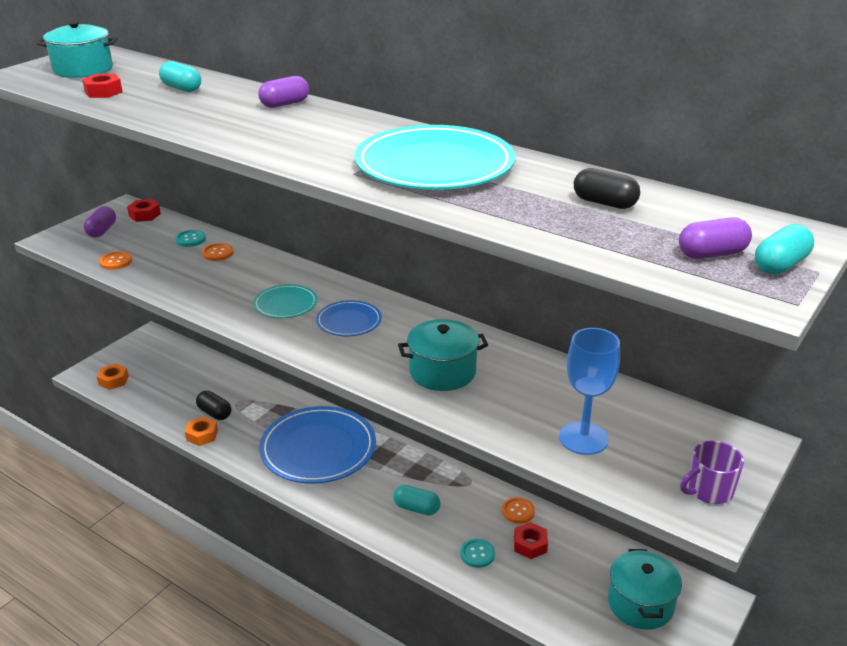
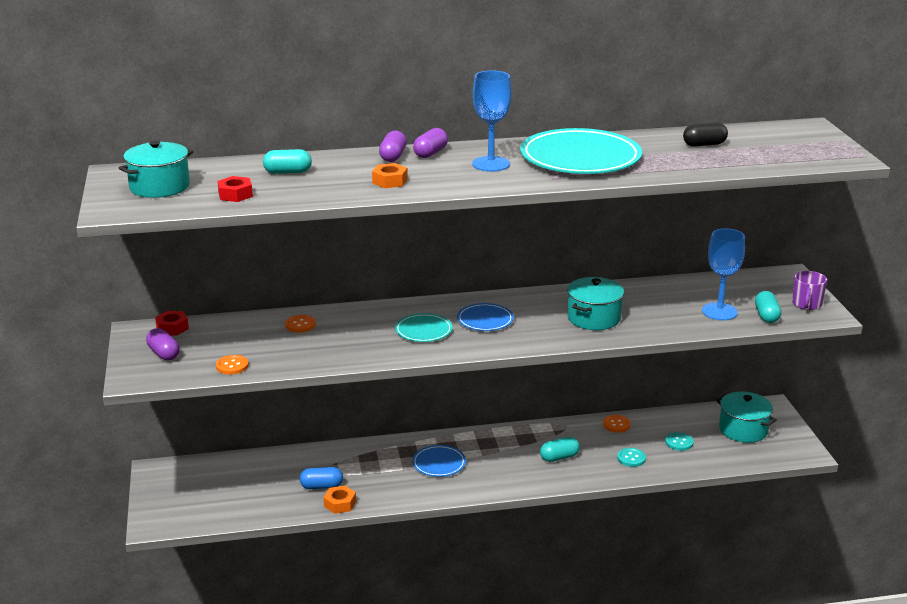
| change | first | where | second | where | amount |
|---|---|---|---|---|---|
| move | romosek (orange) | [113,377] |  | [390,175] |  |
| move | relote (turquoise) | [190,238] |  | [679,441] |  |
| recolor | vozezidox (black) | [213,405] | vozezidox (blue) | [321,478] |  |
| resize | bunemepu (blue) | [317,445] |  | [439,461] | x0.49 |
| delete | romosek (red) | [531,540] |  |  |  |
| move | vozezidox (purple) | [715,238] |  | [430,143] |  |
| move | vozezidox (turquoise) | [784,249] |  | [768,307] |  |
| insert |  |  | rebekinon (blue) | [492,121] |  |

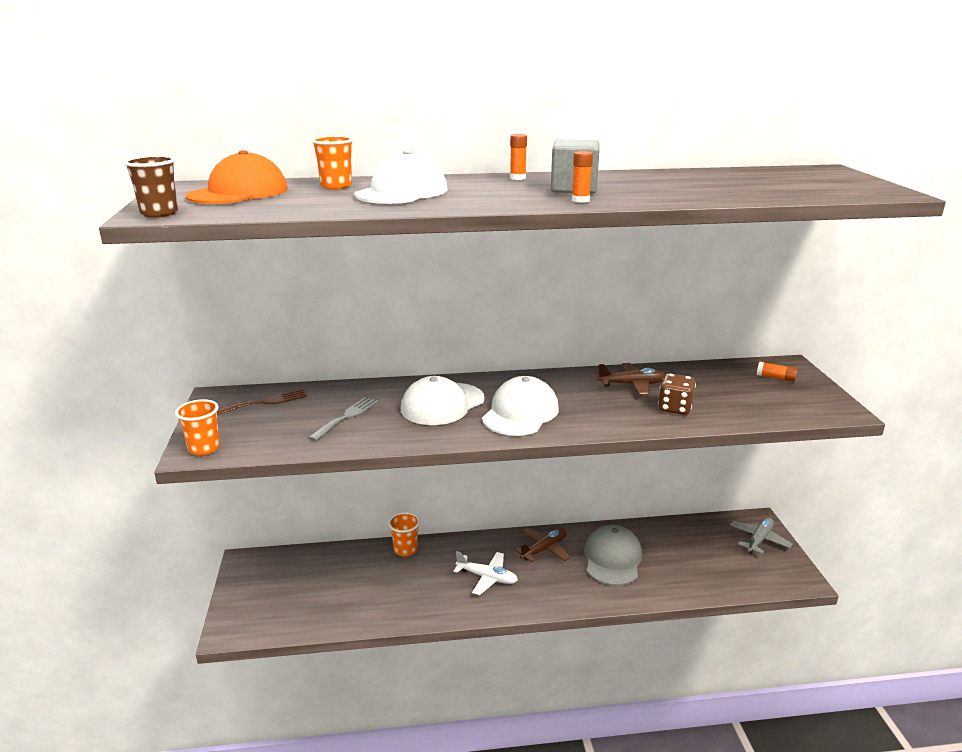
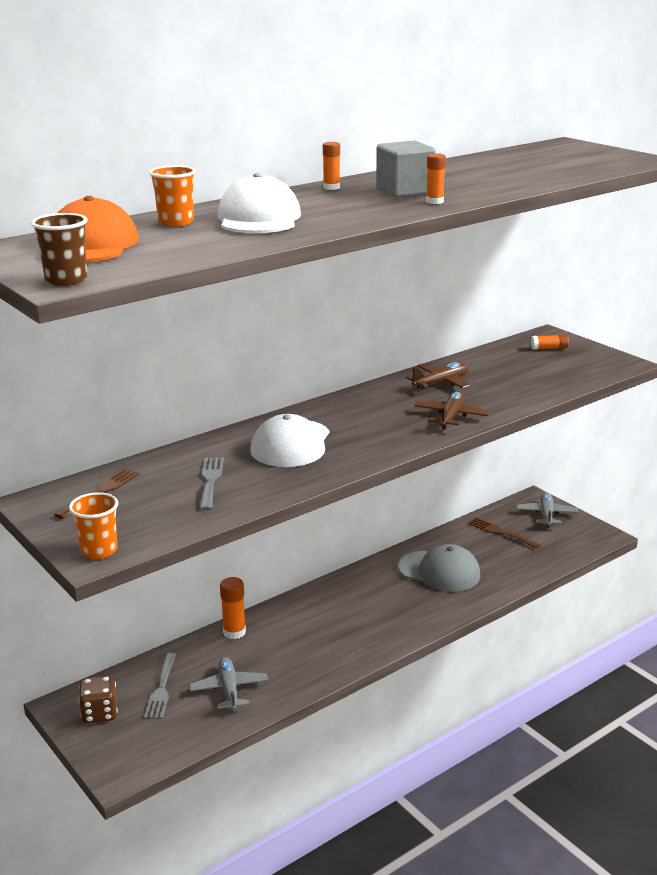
| change | first | where | second | where | amount |
|---|---|---|---|---|---|
| replace | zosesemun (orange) | [404,534] | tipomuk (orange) | [233,608] |  |
| delete | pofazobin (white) | [485,573] |  |  |  |
| delete | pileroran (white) | [520,406] |  |  |  |
| move | pofazobin (brown) | [542,544] |  | [452,410] |  |
| rotate | pileroran (grey) | [613,555] |  | [439,568] | 135 degrees clockwise |
| move | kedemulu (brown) | [677,394] |  | [98,699] |  |
| insert |  |  | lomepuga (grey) | [160,686] |  |
| insert |  |  | pofazobin (grey) | [228,684] |  |
| insert |  |  | lomepuga (brown) | [504,533] |  |

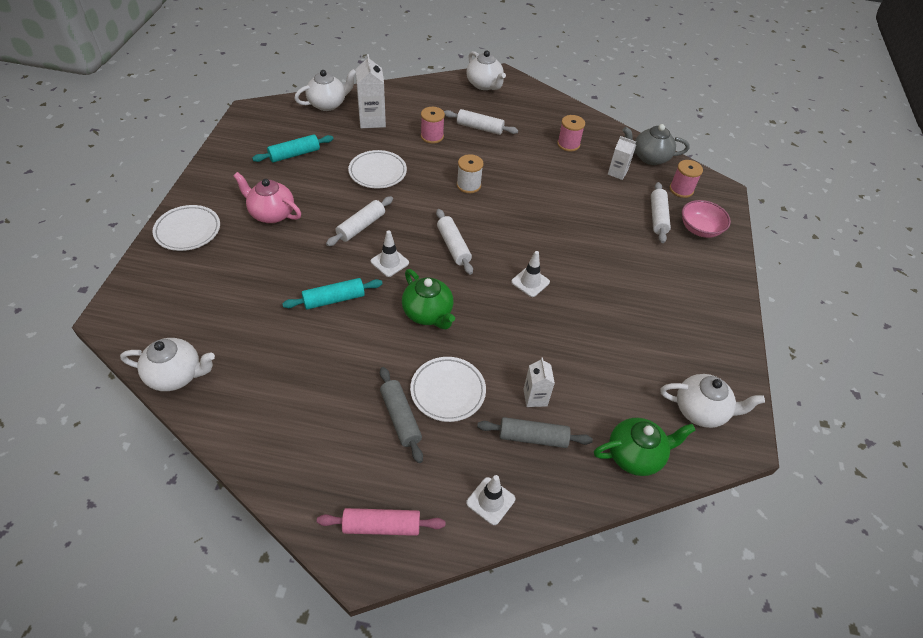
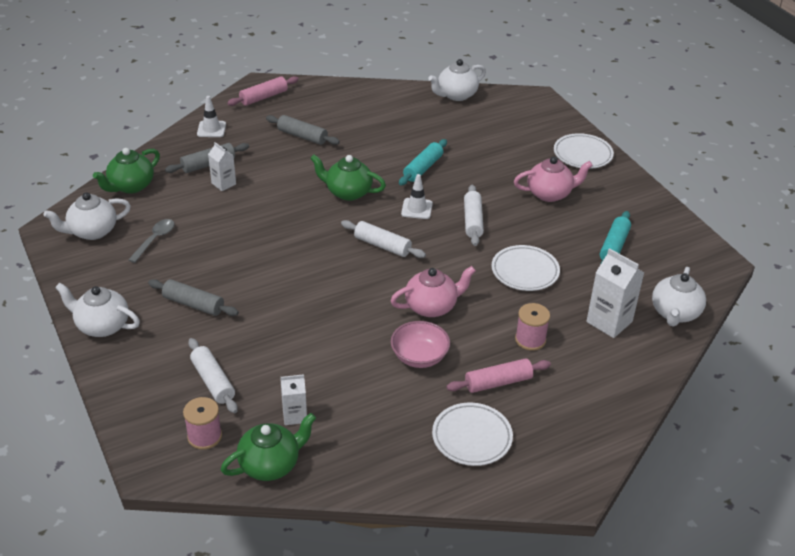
| change | first | where | second | where | amount |
|---|---|---|---|---|---|
| move | bunemepu (white) | [448,389] |  | [472,434] |  |
| recolor | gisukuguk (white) | [481,122] | gisukuguk (pink) | [498,375] |  |
| replace | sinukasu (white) | [470,173] | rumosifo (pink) | [433,291] |  |
| move | rumosifo (white) | [486,70] |  | [97,310] |  |
| delete | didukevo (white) | [530,274] |  |  |  |
| delete | sinukasu (pink) | [571,133] |  |  |  |
| recolor | rumosifo (grey) | [656,144] | rumosifo (green) | [268,447] |  |
| move | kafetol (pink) | [706,219] |  | [420,344] |  |
| insert |  |  | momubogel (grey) | [151,241] |  |
| insert |  |  | gisukuguk (grey) | [193,297] |  |

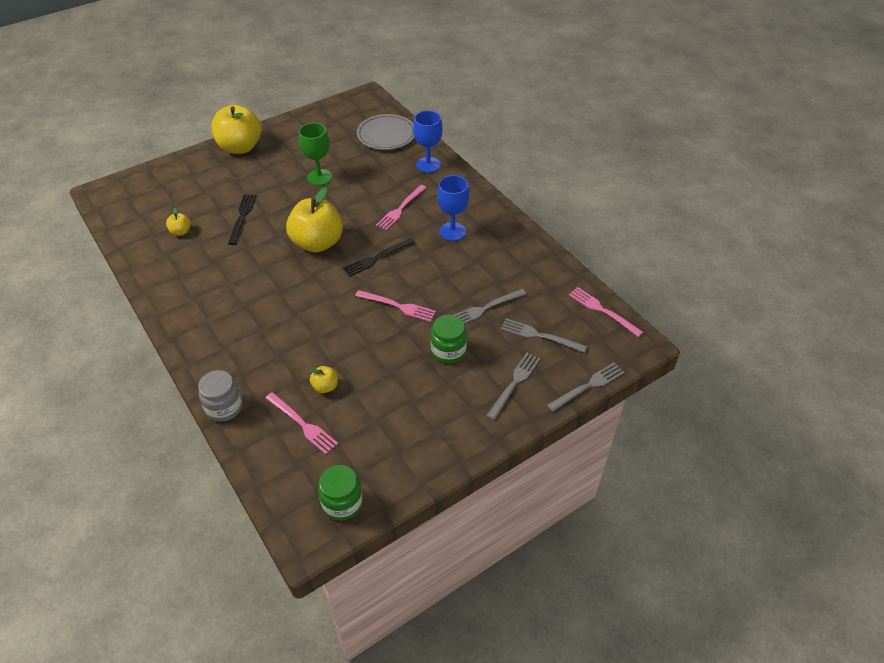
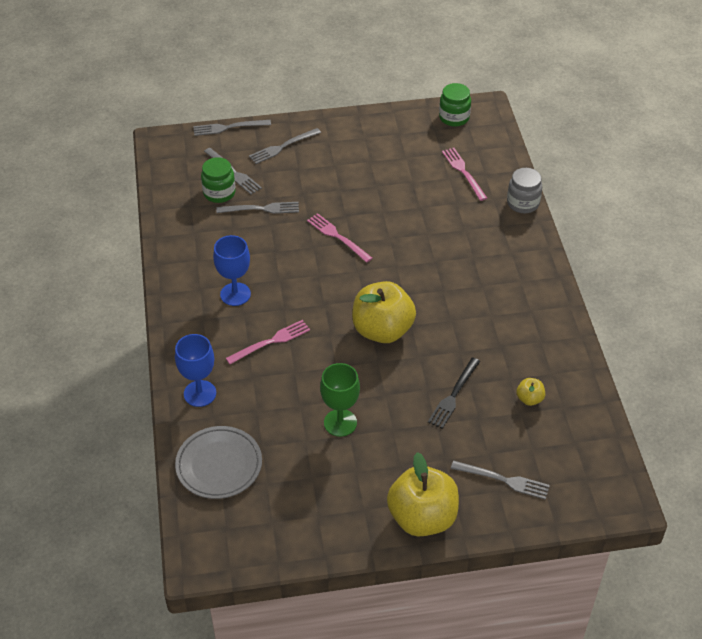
| change | first | where | second | where | amount |
|---|---|---|---|---|---|
| delete | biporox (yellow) | [324,379] |  |  |  |
| delete | lomepuga (black) | [379,257] |  |  |  |
| move | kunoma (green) | [448,339] |  | [218,180] |  |
| delete | lomepuga (pink) | [606,312] |  |  |  |
| insert |  |  | lomepuga (grey) | [500,480] |  |

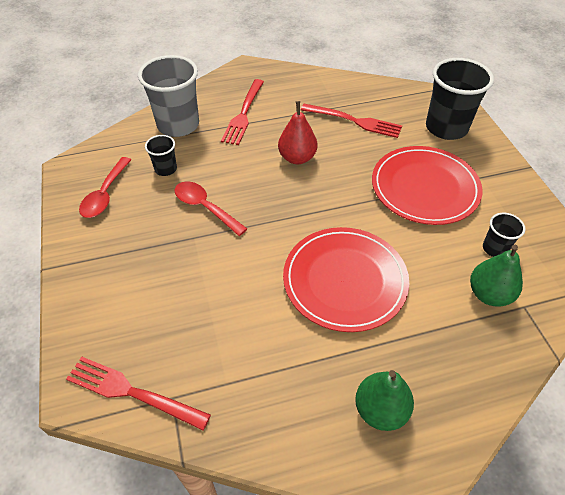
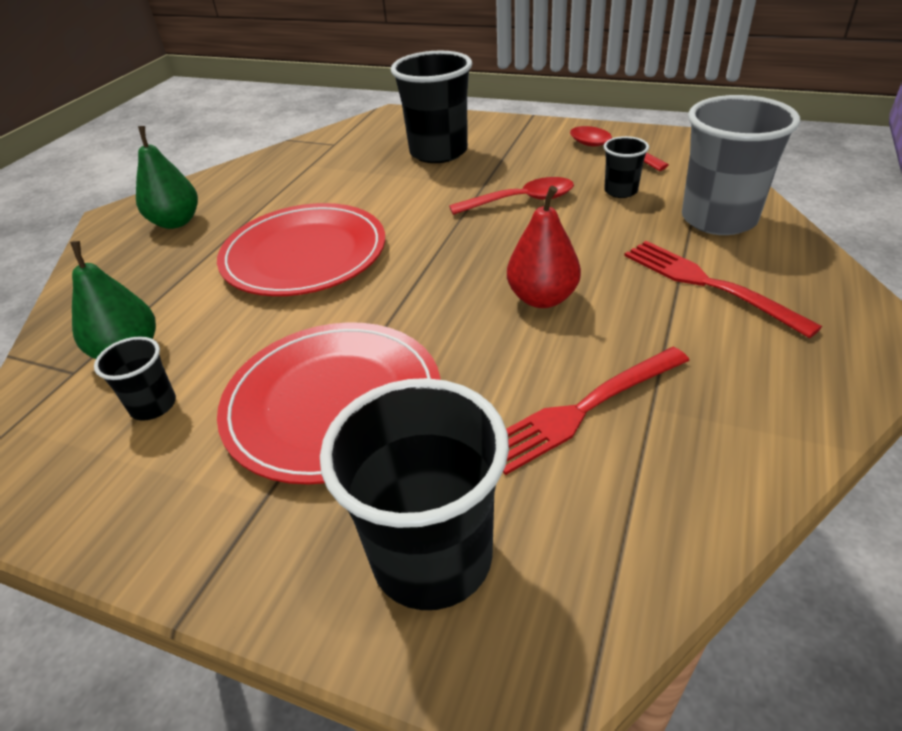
| change | first | where | second | where | amount |
|---|---|---|---|---|---|
| delete | lomepuga (red) | [138,394] |  |  |  |
| insert |  |  | zosesemun (black) | [431,106] |  |

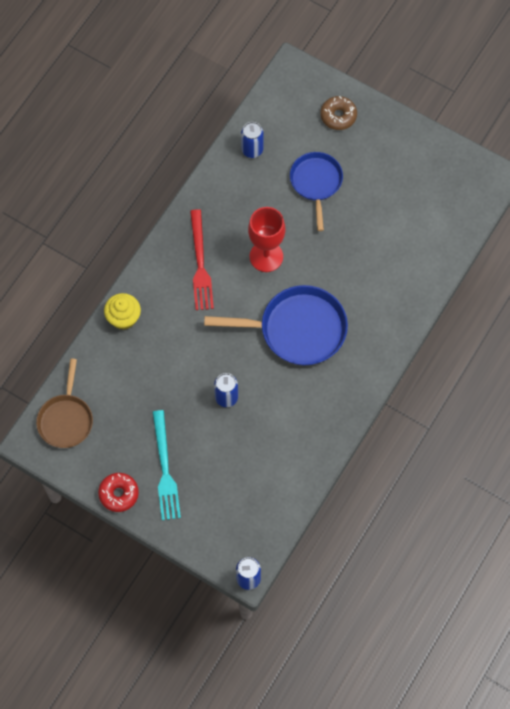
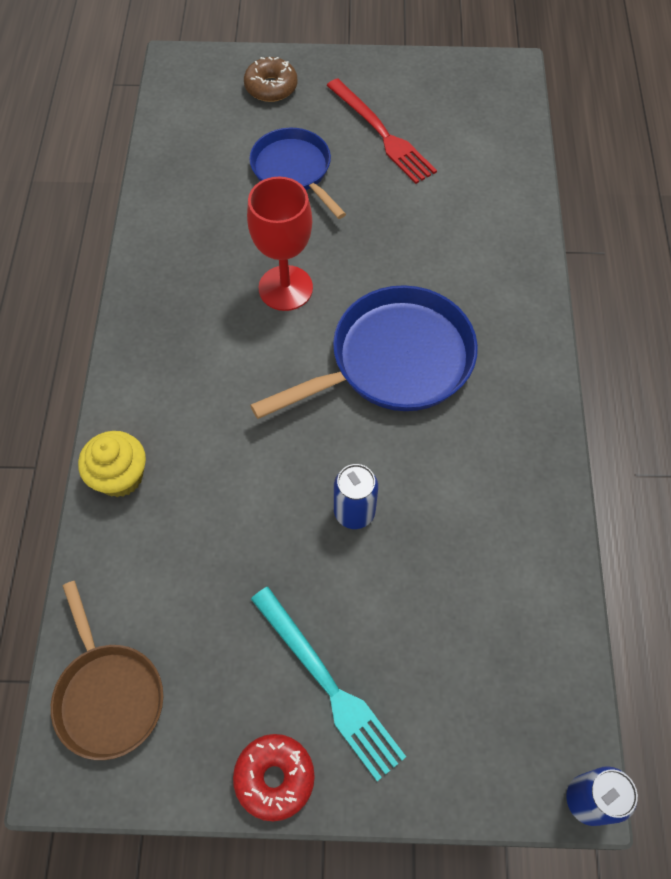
| change | first | where | second | where | amount |
|---|---|---|---|---|---|
| move | lomepuga (red) | [202,259] |  | [381,131] |  |
| delete | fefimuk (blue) | [252,140] |  |  |  |

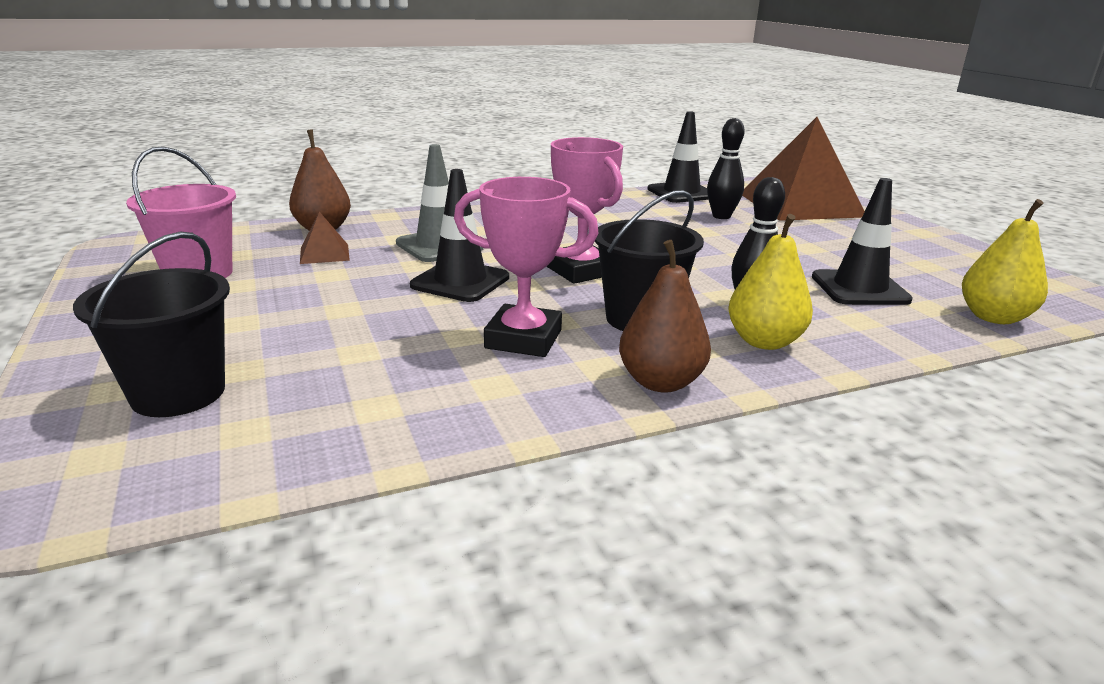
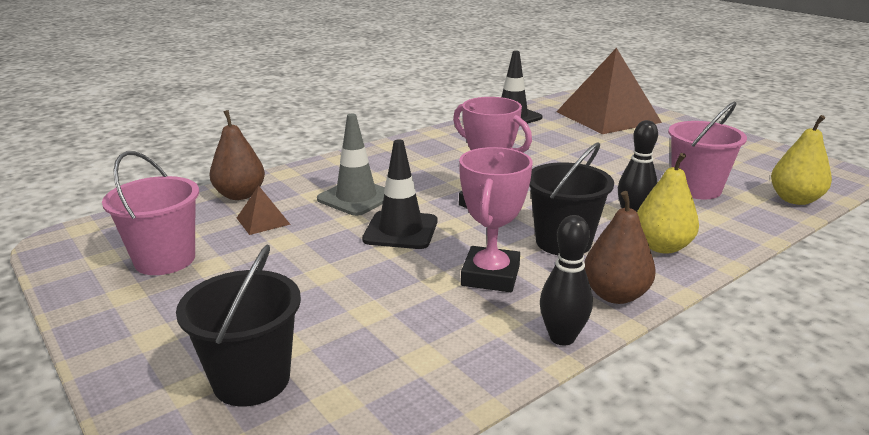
| change | first | where | second | where | amount |
|---|---|---|---|---|---|
| rotate | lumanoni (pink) | [526,267] |  | [496,219] | 75 degrees counterclockwise |
| move | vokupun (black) | [726,168] |  | [566,280] |  |
| replace | didukevo (black) | [862,241] | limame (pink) | [707,150] |  |

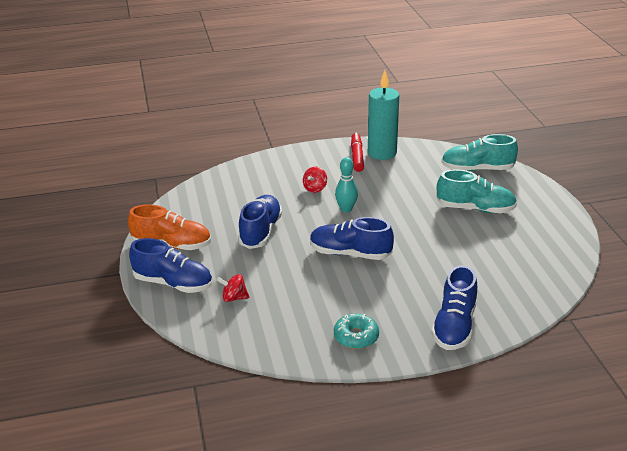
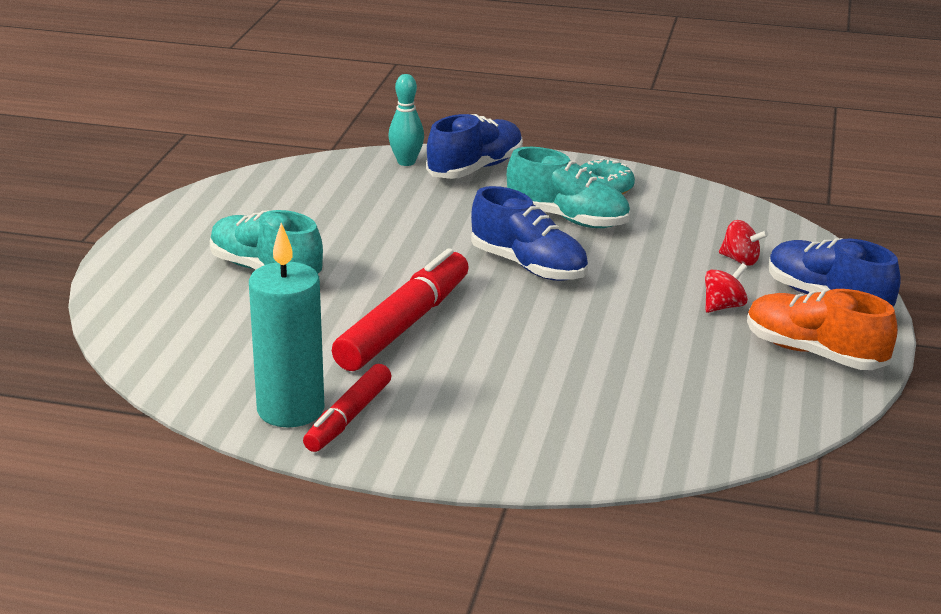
| change | first | where | second | where | amount |
|---|---|---|---|---|---|
| delete | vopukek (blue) | [260,222] |  |  |  |
| move | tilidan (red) | [315,180] |  | [726,288] |  |
| move | vokupun (turquoise) | [346,185] |  | [406,120] |  |
| move | vopukek (turquoise) | [479,152] |  | [568,187] |  |
| insert |  |  | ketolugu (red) | [400,309] |  |

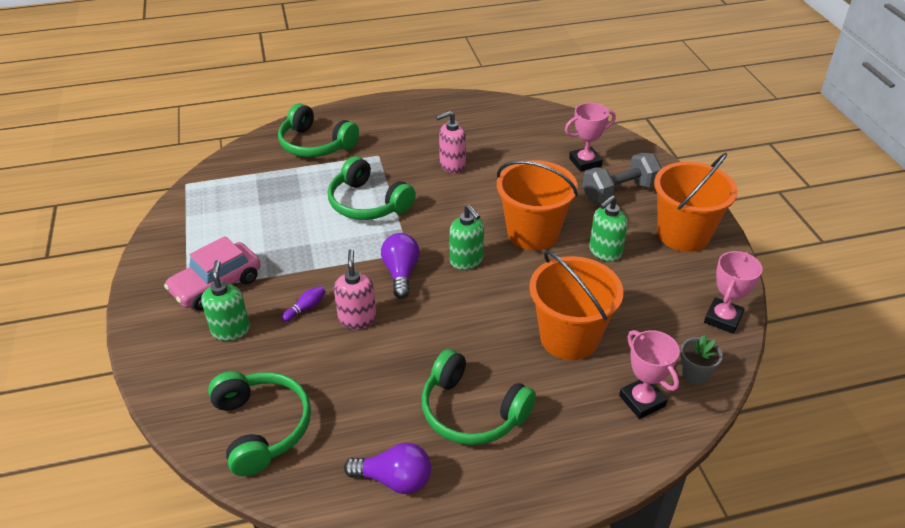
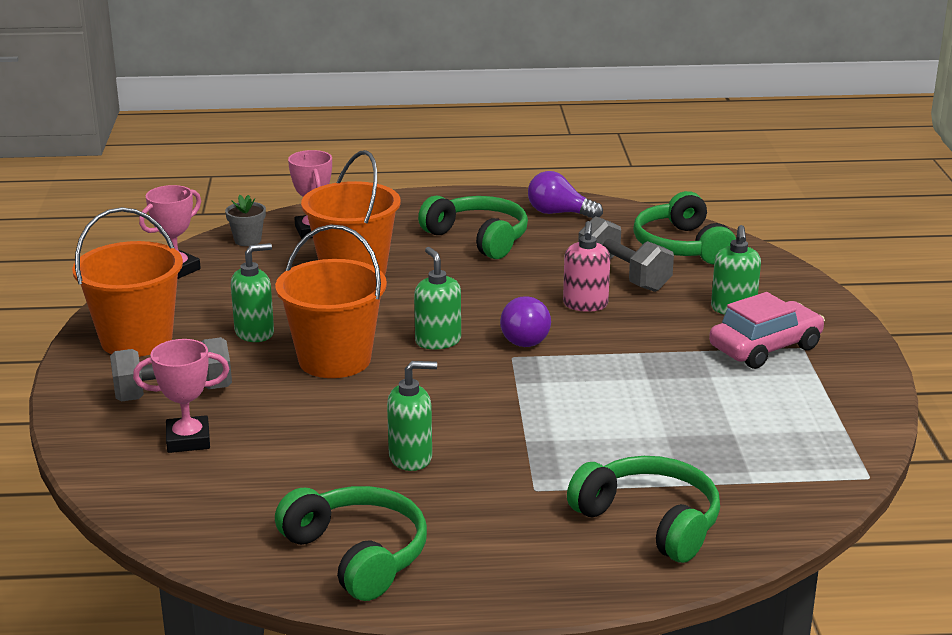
| change | first | where | second | where | amount |
|---|---|---|---|---|---|
| delete | vokupun (purple) | [303,304] |  |  |  |
| move | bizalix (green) | [372,188] |  | [351,543] |  |
| recolor | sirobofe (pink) | [451,142] | sirobofe (green) | [412,416] |  |
| insert |  |  | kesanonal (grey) | [626,254] |  |

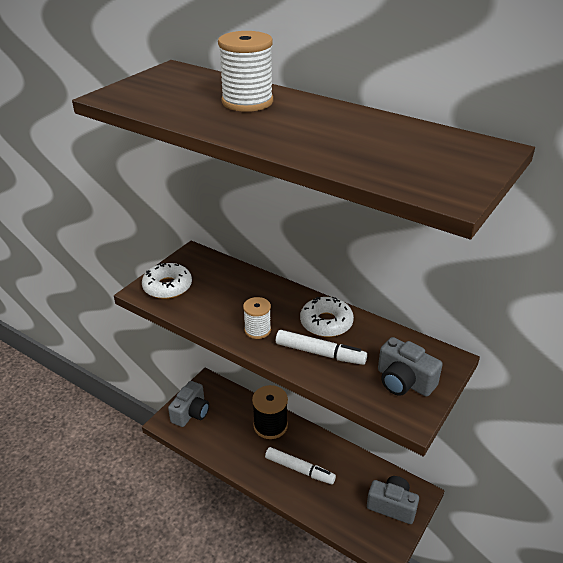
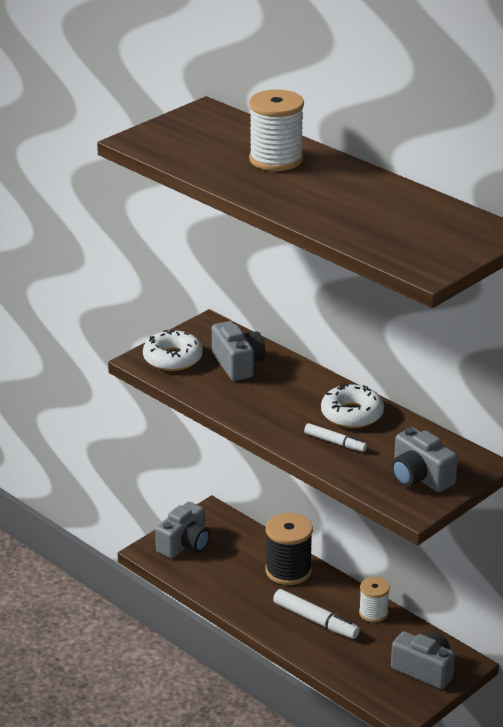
| change | first | where | second | where | amount |
|---|---|---|---|---|---|
| move | sinukasu (white) | [257,318] |  | [374,600] |  |
| resize | ketolugu (white) | [321,347] |  | [335,437] | x0.63 |
| insert |  |  | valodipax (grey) | [238,351] |  |

